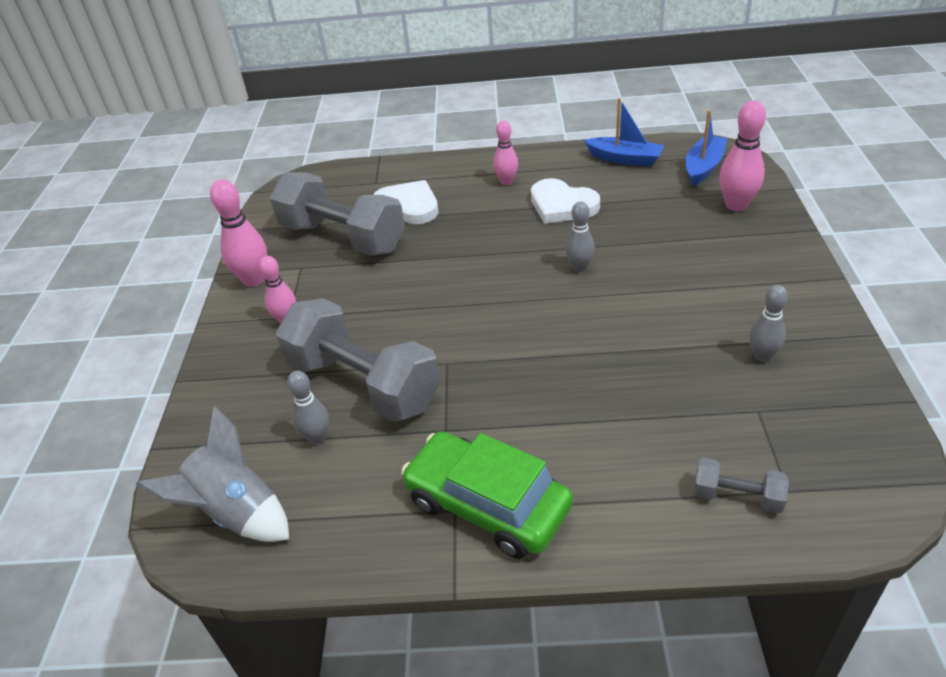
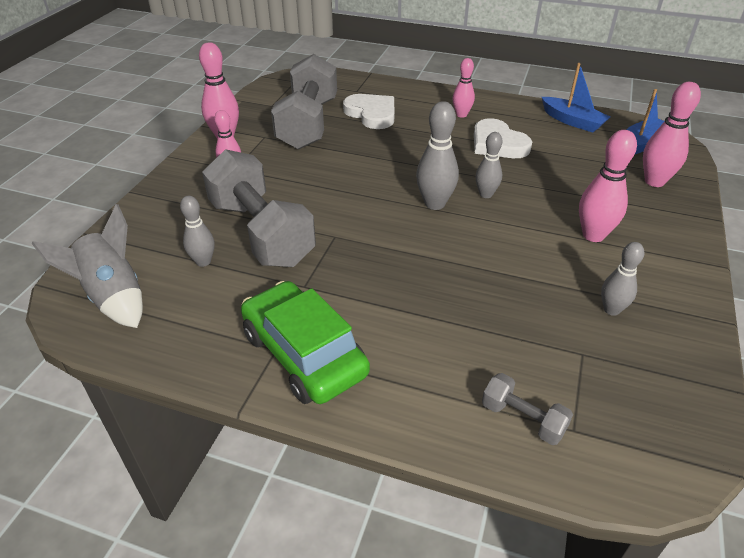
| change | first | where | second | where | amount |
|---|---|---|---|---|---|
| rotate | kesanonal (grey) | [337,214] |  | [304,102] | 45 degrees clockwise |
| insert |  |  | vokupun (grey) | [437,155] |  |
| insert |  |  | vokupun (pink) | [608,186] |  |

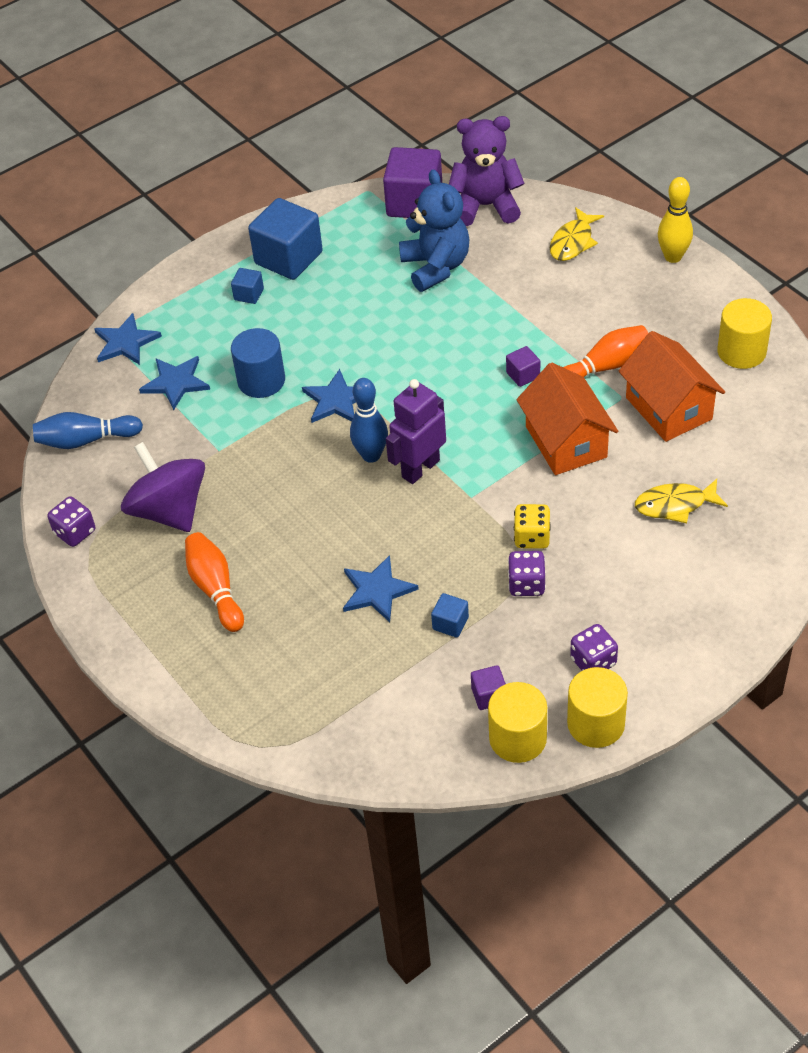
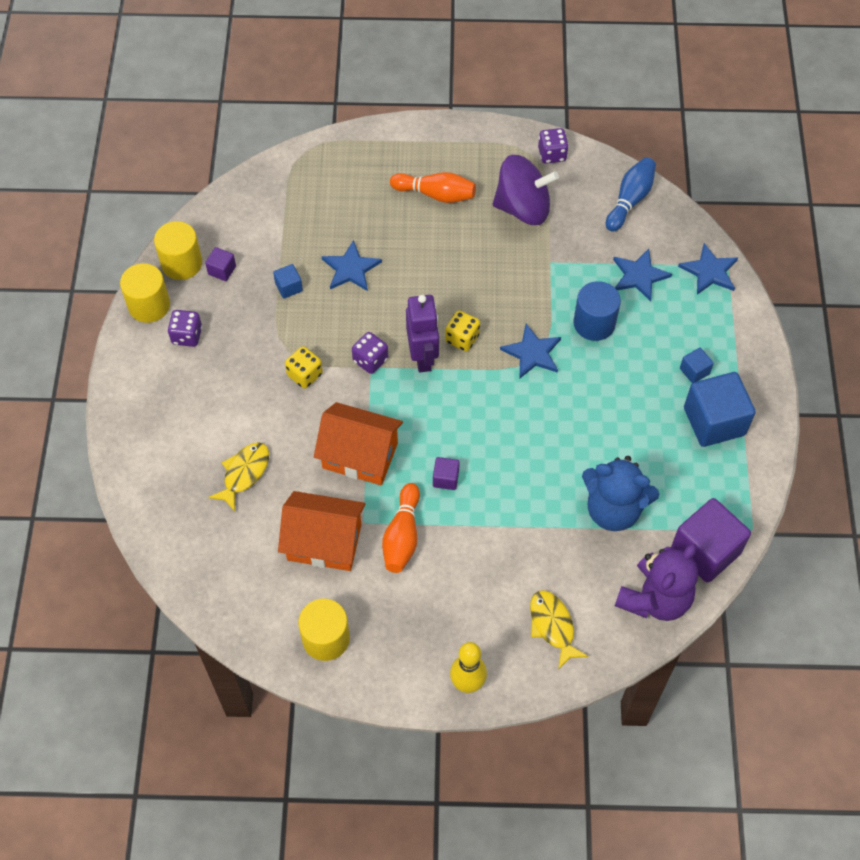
| change | first | where | second | where | amount |
|---|---|---|---|---|---|
| replace | vokupun (blue) | [369,420] | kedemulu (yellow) | [462,331] |  |
| move | kedemulu (purple) | [527,573] |  | [370,353] |  |

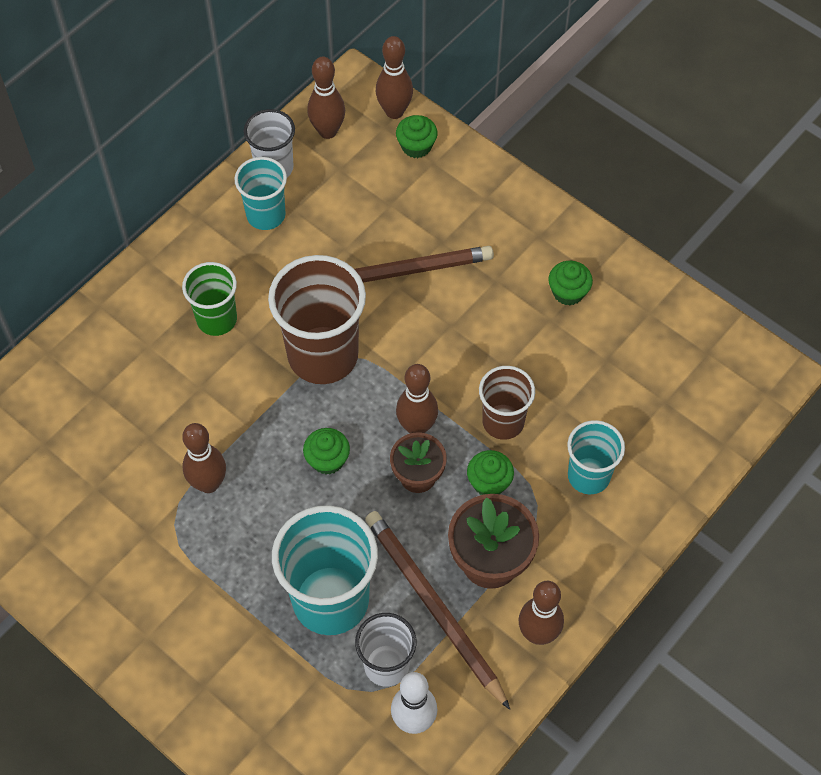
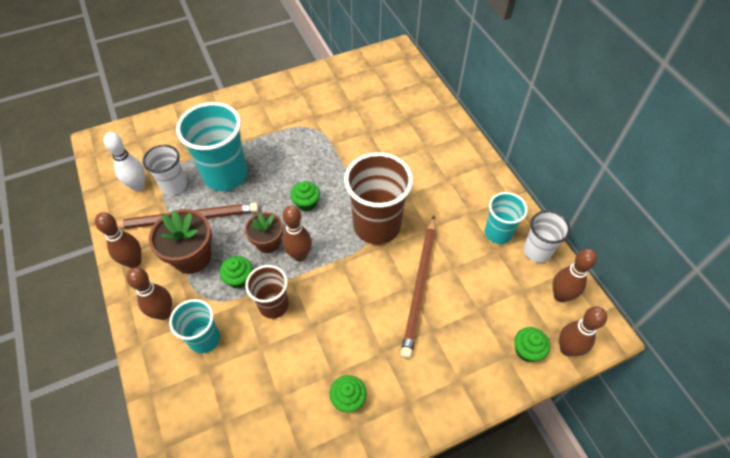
| change | first | where | second | where | amount |
|---|---|---|---|---|---|
| delete | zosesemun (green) | [209,299] |  |  |  |
| move | vokupun (brown) | [204,458] |  | [149,293] |  |

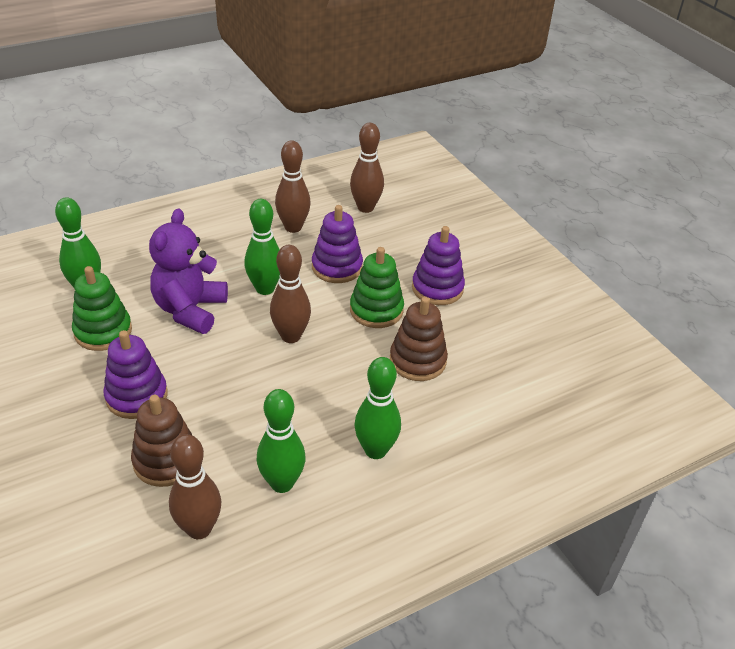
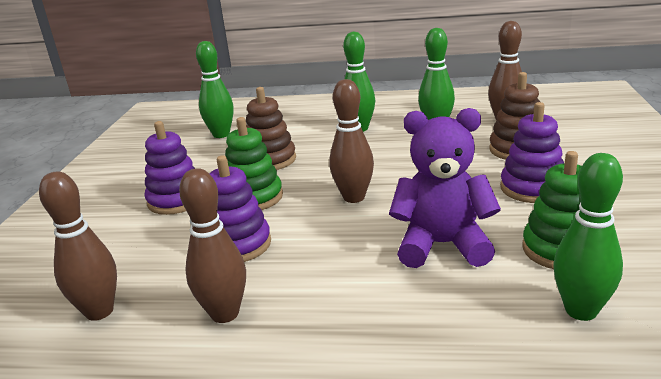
| change | first | where | second | where | amount |
|---|---|---|---|---|---|
| rotate | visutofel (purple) | [188,271] |  | [445,188] | 135 degrees counterclockwise |
| move | vokupun (green) | [262,247] |  | [215,89] |  |

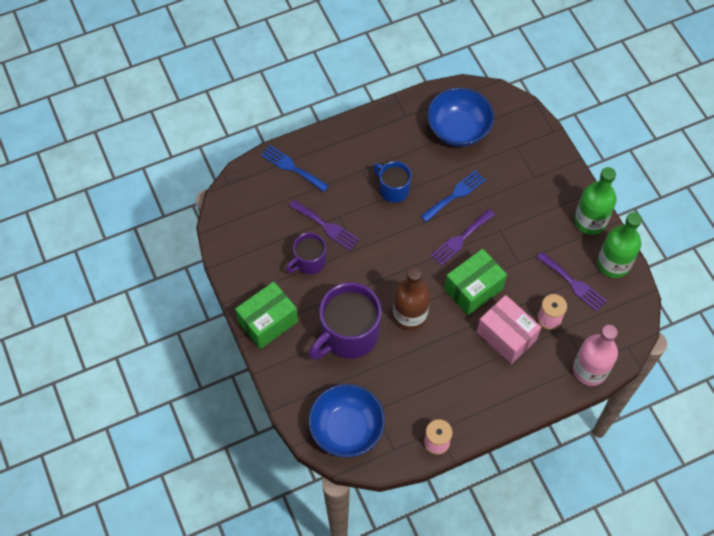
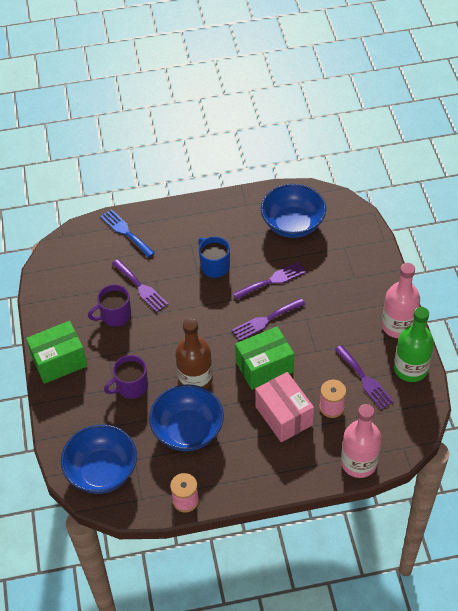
| change | first | where | second | where | amount |
|---|---|---|---|---|---|
| resize | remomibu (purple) | [345,321] |  | [126,377] | x0.56 |
| recolor | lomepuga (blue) | [453,196] | lomepuga (purple) | [269,281] |  |
| recolor | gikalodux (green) | [595,201] | gikalodux (pink) | [401,300] |  |
| insert |  |  | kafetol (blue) | [186,417] |  |

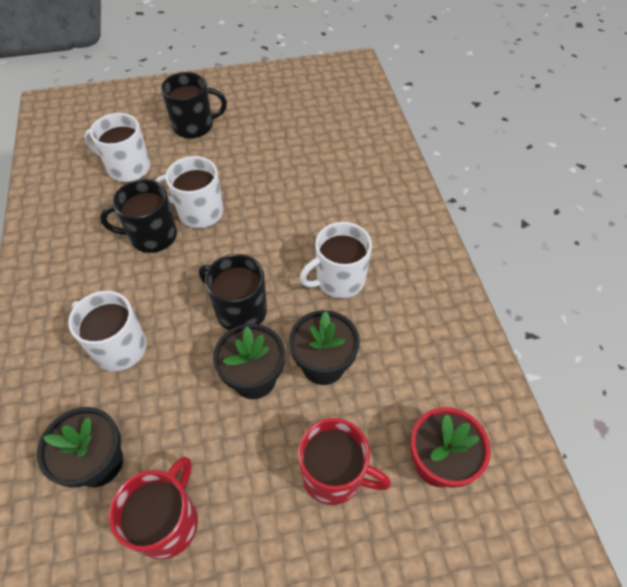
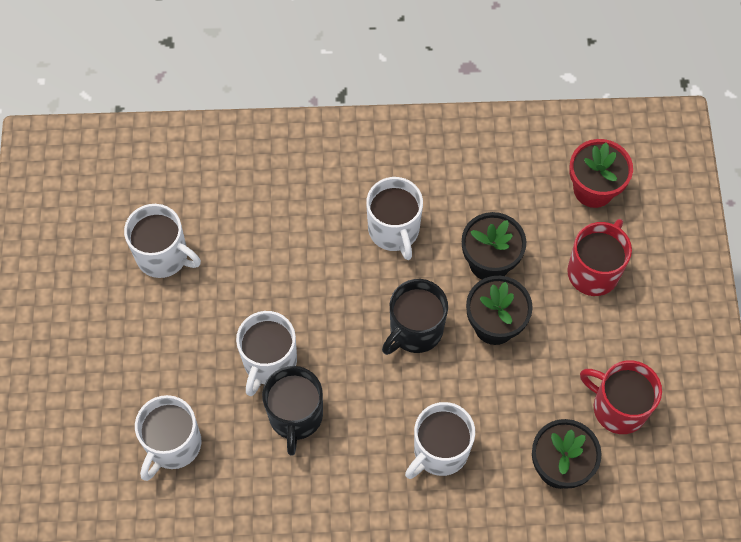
| change | first | where | second | where | amount |
|---|---|---|---|---|---|
| delete | remomibu (black) | [194,105] |  |  |  |
| insert |  |  | remomibu (white) | [162,241] |  |

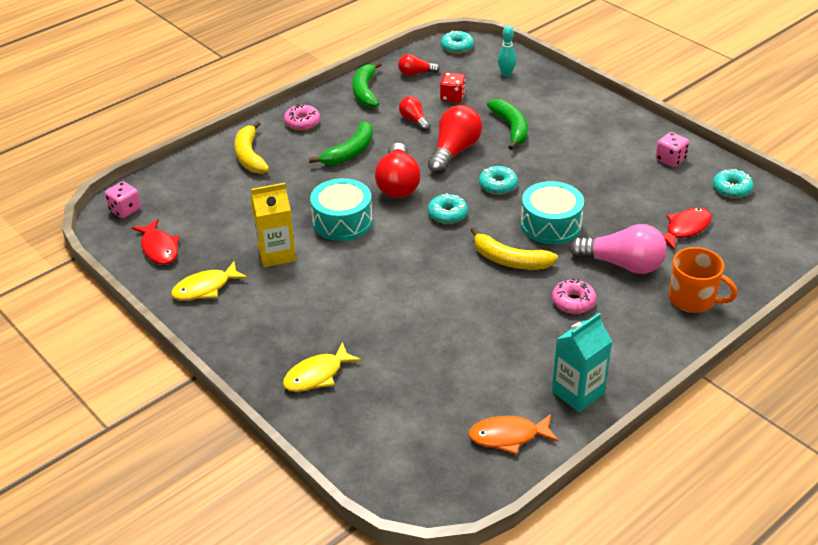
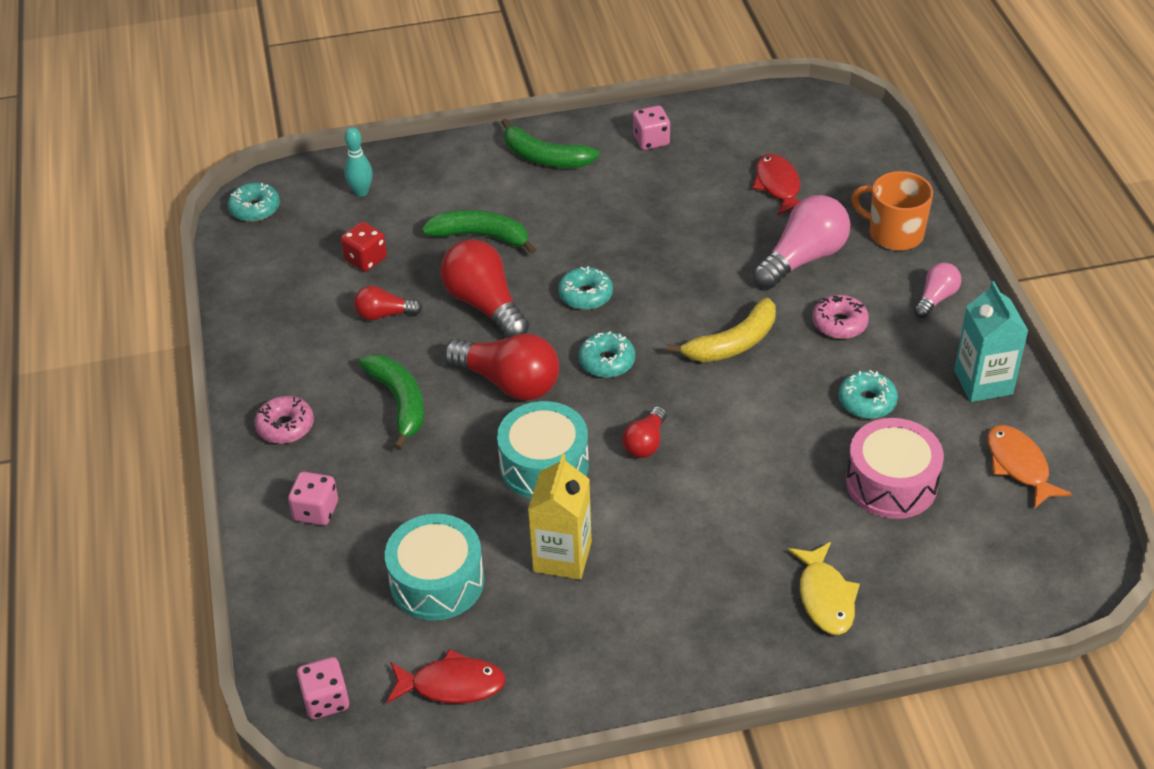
| change | first | where | second | where | amount |
|---|---|---|---|---|---|
| delete | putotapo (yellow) | [209,281] |  |  |  |
| replace | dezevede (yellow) | [251,147] | kedemulu (pink) | [313,498] |  |
| move | dezevede (green) | [367,85] |  | [550,143] |  |
| move | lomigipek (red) | [419,65] |  | [645,432] |  |
| rotate | putotapo (orange) | [513,434] |  | [1029,467] | 135 degrees clockwise |
| move | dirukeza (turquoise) | [552,212] |  | [434,567] |  |
| rotate | remomibu (orange) | [703,280] |  | [892,211] | 120 degrees counterclockwise |
| move | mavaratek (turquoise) | [733,184] |  | [868,394] |  |
| insert |  |  | dirukeza (pink) | [895,468] |  |
| insert |  |  | lomigipek (pink) | [938,290] |  |

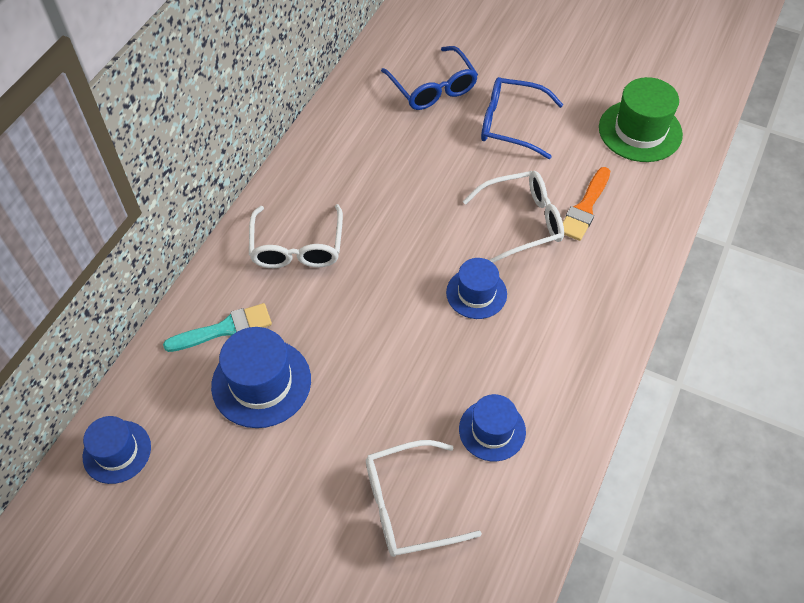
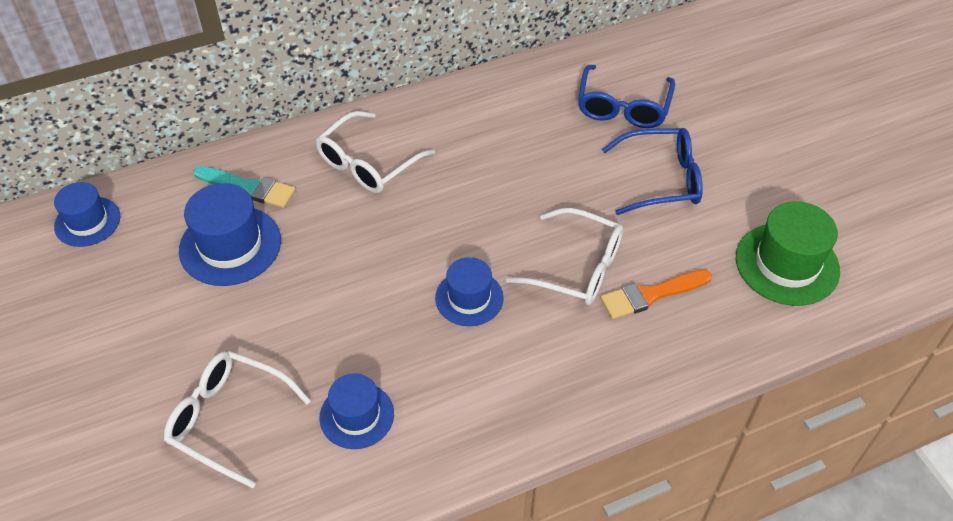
| change | first | where | second | where | amount |
|---|---|---|---|---|---|
| rotate | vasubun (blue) | [522,118] |  | [652,171] | 120 degrees clockwise |

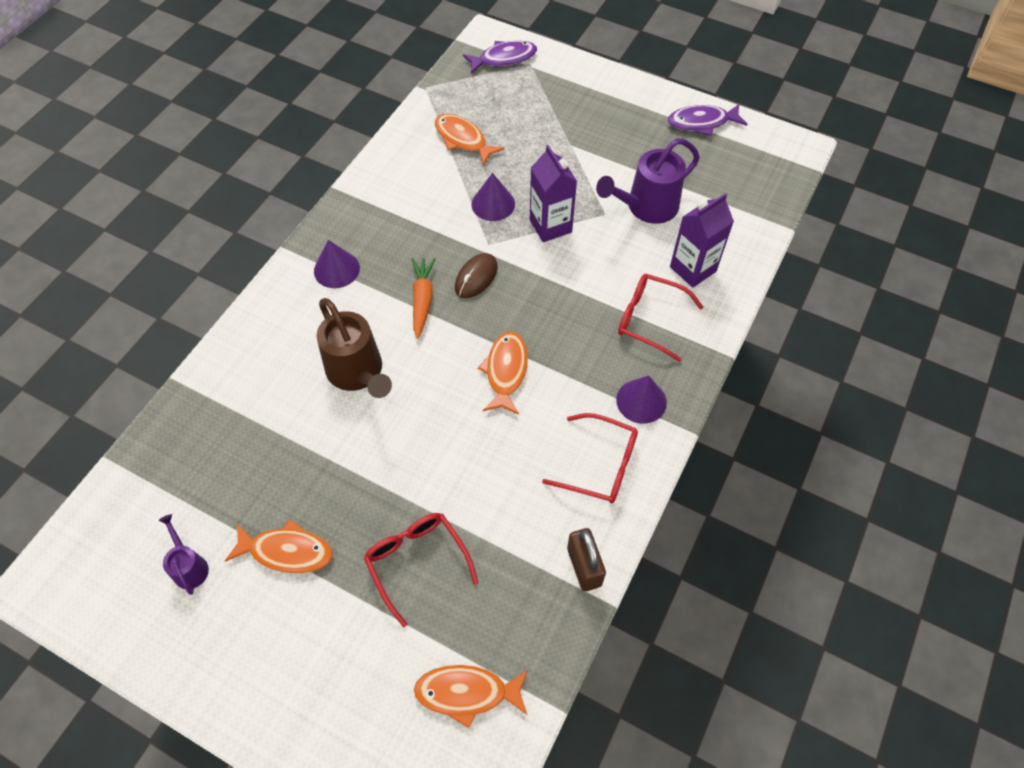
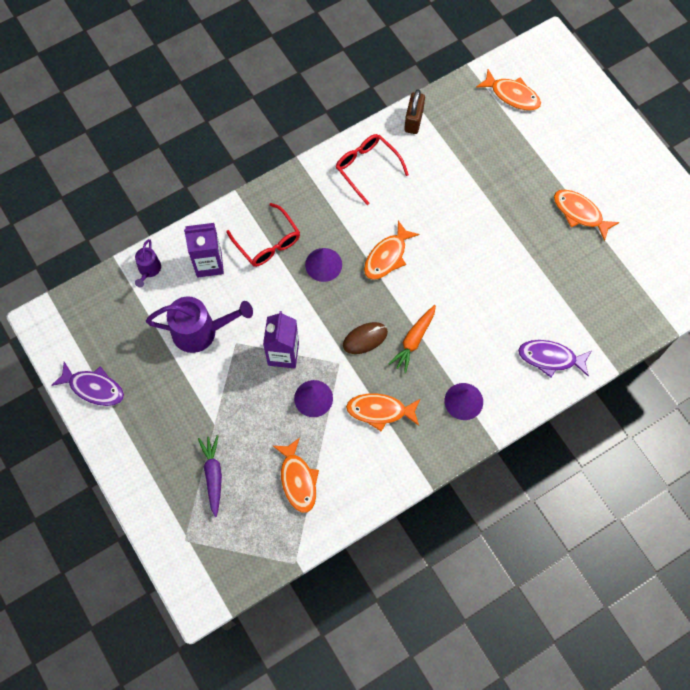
| change | first | where | second | where | amount |
|---|---|---|---|---|---|
| move | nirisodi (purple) | [183,554] |  | [148,263] |  |
| delete | nirisodi (brown) | [354,348] |  |  |  |
| delete | vasubun (red) | [421,570] |  |  |  |
| move | putotapo (purple) | [500,57] |  | [554,359] |  |
| move | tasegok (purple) | [641,399] |  | [323,265] |  |
| insert |  |  | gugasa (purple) | [210,476] |  |
| insert |  |  | putotapo (orange) | [383,412] |  |

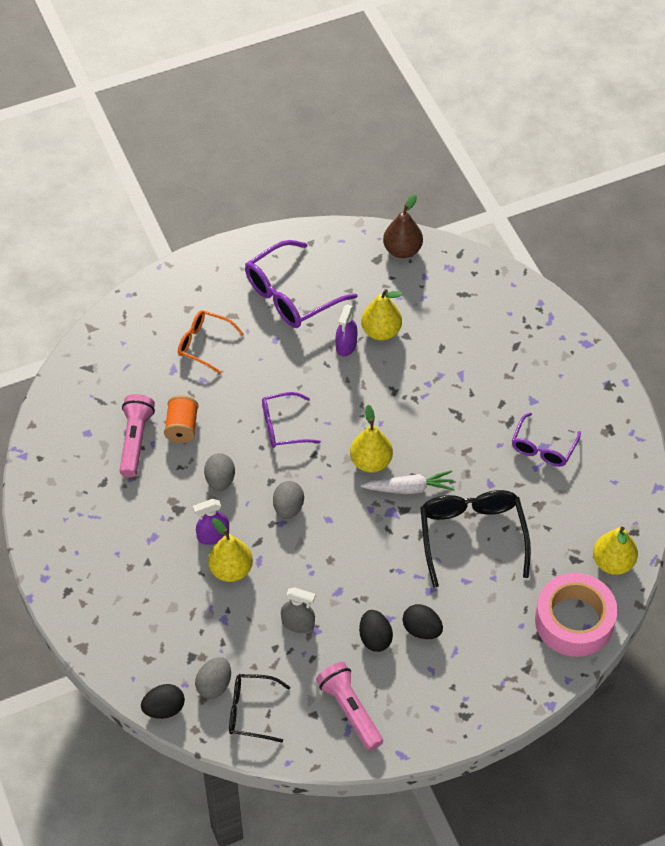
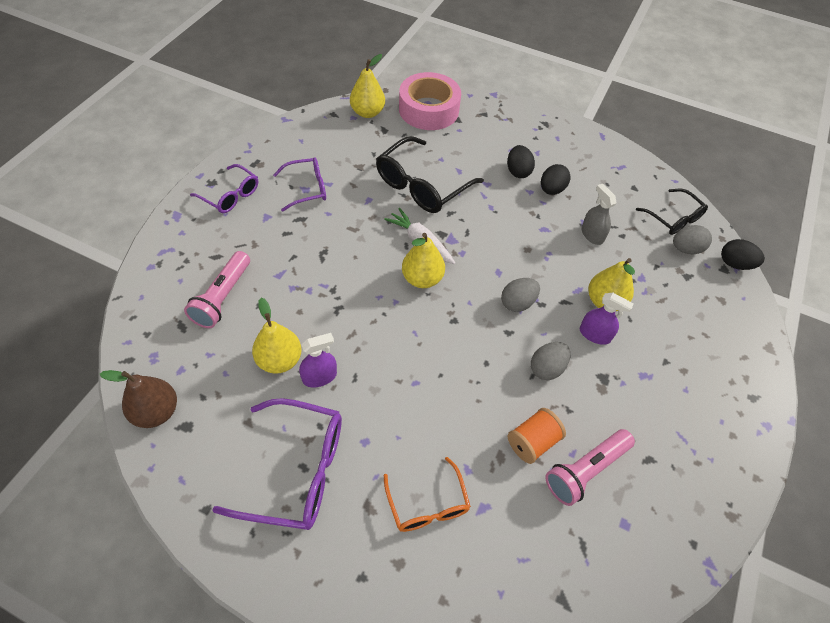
| change | first | where | second | where | amount |
|---|---|---|---|---|---|
| move | vasubun (purple) | [291,420] |  | [224,188] |  |
| move | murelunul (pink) | [349,706] |  | [217,289] |  |

